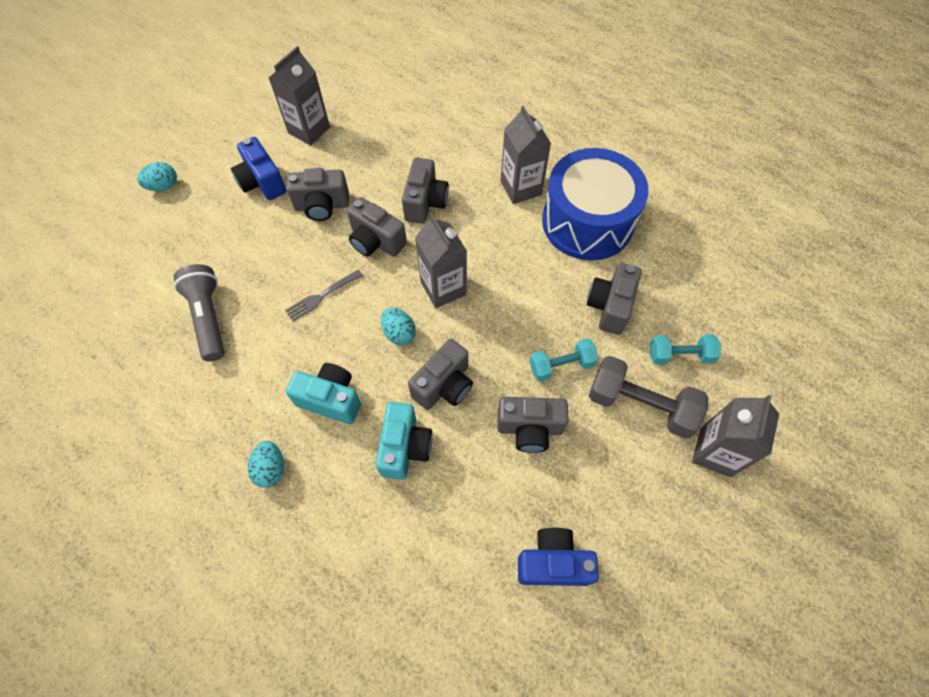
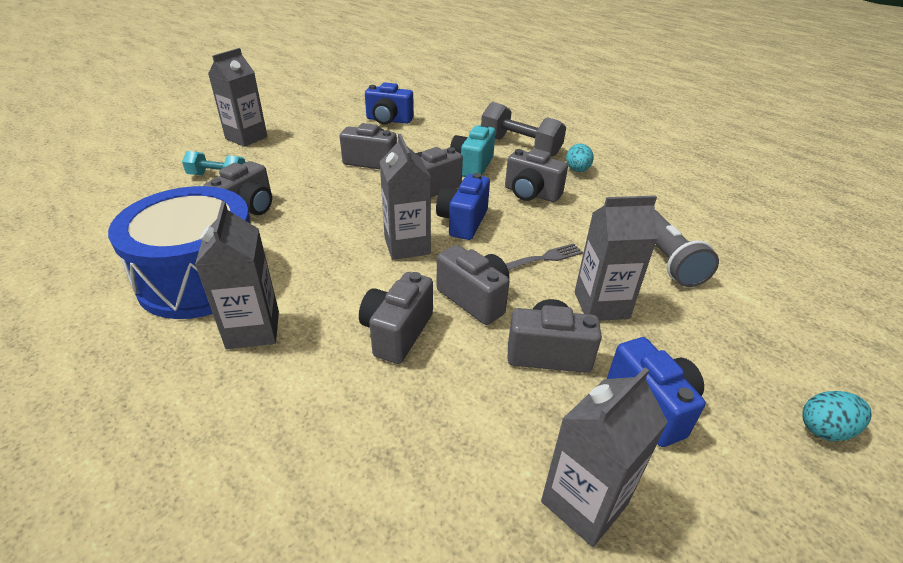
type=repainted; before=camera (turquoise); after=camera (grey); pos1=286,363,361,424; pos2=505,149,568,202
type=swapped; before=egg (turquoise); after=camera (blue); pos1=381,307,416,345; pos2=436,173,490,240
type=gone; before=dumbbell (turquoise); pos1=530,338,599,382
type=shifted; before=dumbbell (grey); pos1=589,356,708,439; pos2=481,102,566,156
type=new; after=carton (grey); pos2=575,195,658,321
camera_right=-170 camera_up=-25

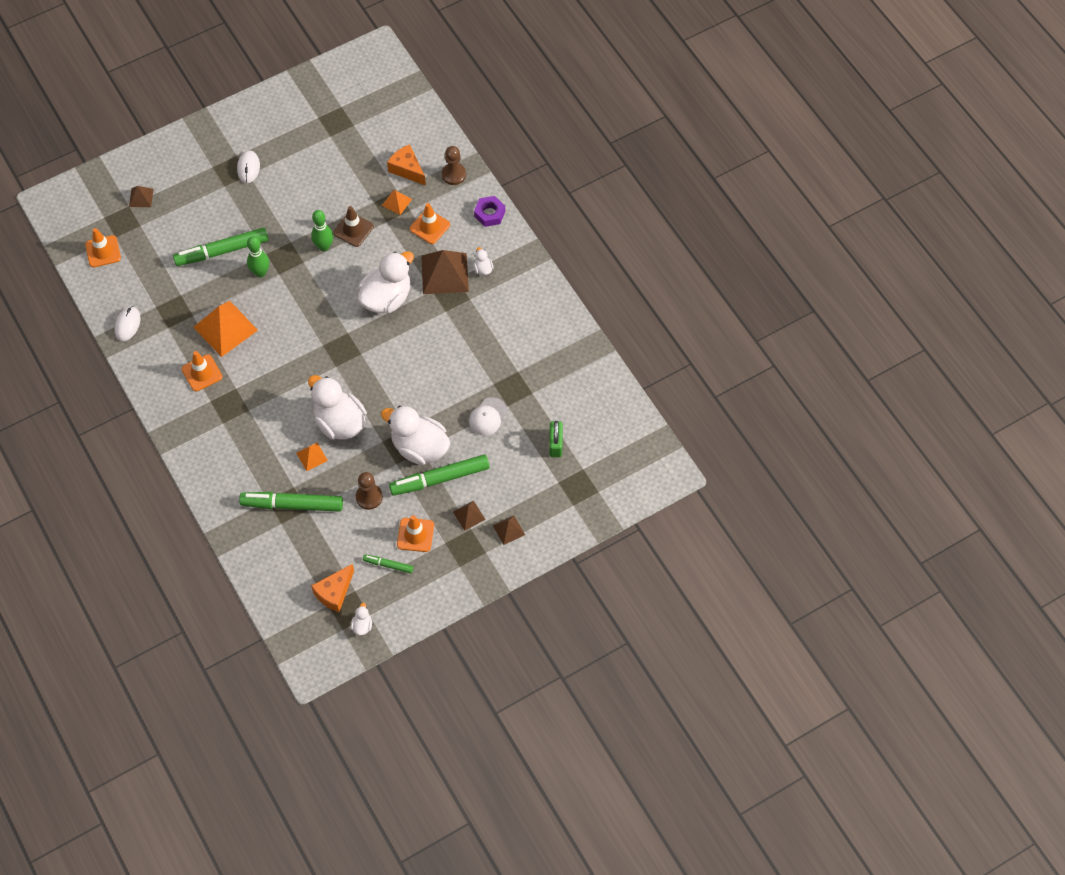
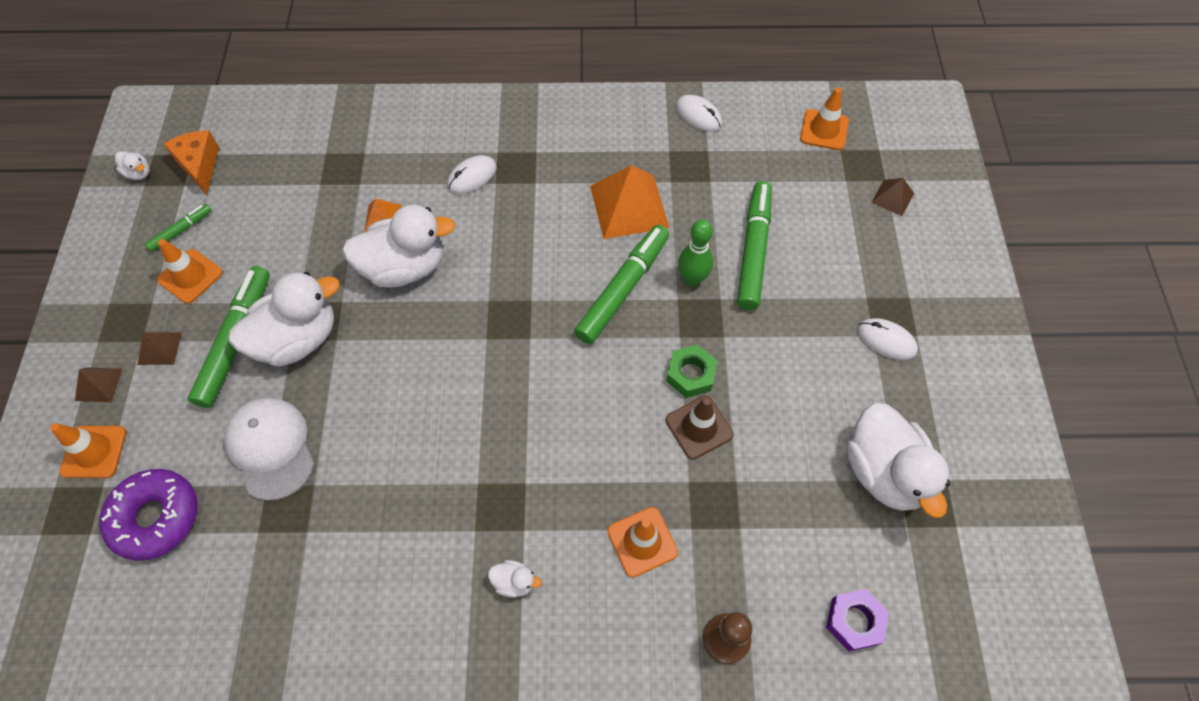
type=shifted; before=traffic cone (orange); pos1=182,351,223,391; pos2=50,423,126,478
type=shifted; before=marker (green); pos1=239,492,343,512; pos2=574,225,669,344
type=swapped; before=bowling pin (green); after=nut (green); pos1=311,210,333,251; pos2=666,344,717,398
type=gone; before=pawn (brown); pos1=356,472,383,510
type=shifted; before=duck (white); pos1=358,251,414,313; pos2=847,403,950,518
type=gone; before=pyramid (orange); pos1=382,190,412,215
type=gone; before=cheese (orange); pos1=387,144,426,186
type=gone; before=pyramid (brown); pos1=421,250,469,294
type=scaled; before=cap (white); pos1=469,397,507,436; pos2=224,398,315,501; scale=1.53
type=shifted; before=nut (purple); pos1=474,196,505,227; pos2=826,589,889,651
type=swapped; before=padlock (green); after=donut (purple); pos1=549,421,563,457; pos2=100,469,198,561
type=new; after=mouse (white); pos2=447,155,497,194
camera_right=120 camera_up=0

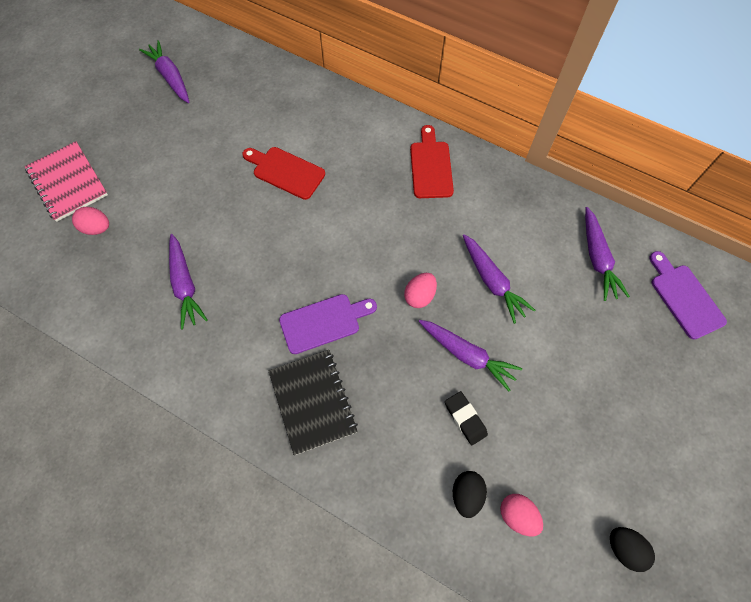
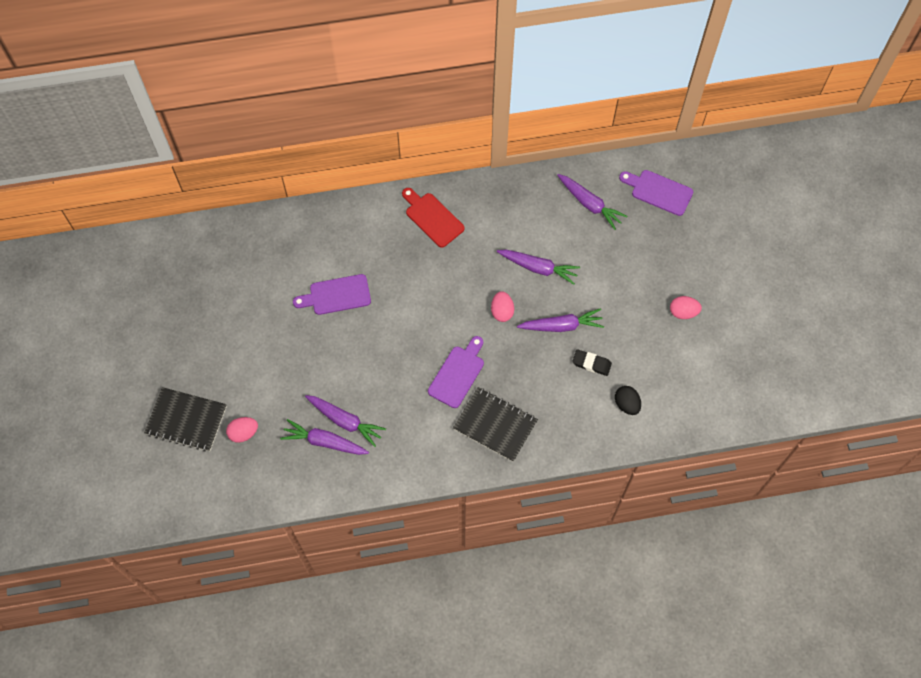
type=repainted; before=notebook (pink); after=notebook (black); pos1=25,141,108,222; pos2=144,387,227,452
type=shifted; before=carrot (purple); pos1=139,40,189,103; pos2=280,419,369,455
type=repainted; before=cutting board (red); after=cutting board (purple); pos1=242,147,325,200; pos2=293,274,371,315
type=shifted; before=egg (pink); pos1=500,494,543,537; pos2=670,296,702,319
type=gone; before=egg (black); pos1=610,527,655,572
camera_right=-40 camera_up=0

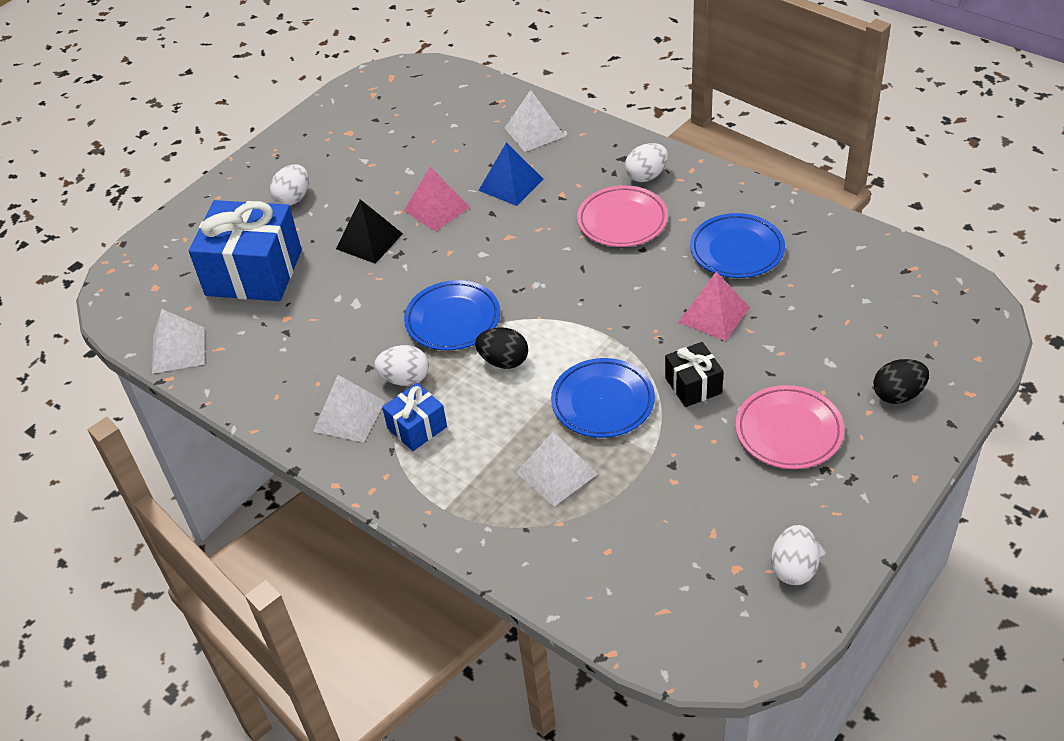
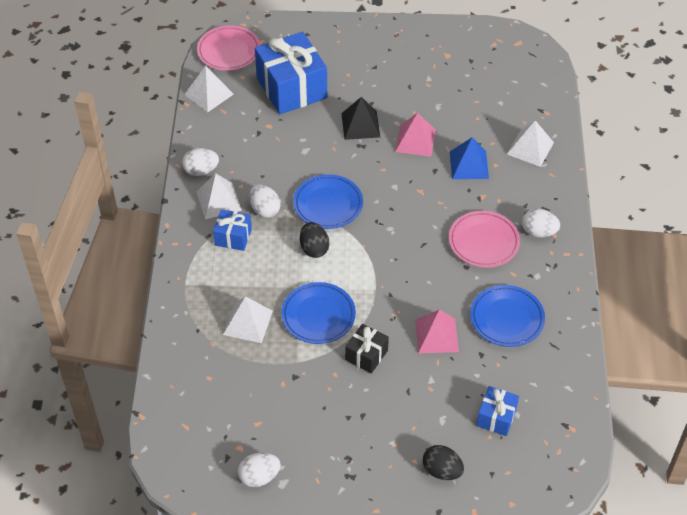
type=shifted; before=egg (white); pos1=270,164,309,206; pos2=182,148,219,176
type=shifted; before=plate (pink); pos1=735,385,844,469; pos2=197,26,260,71
type=new; after=gift (blue); pos2=477,386,519,436
camera_right=50 camera_up=5

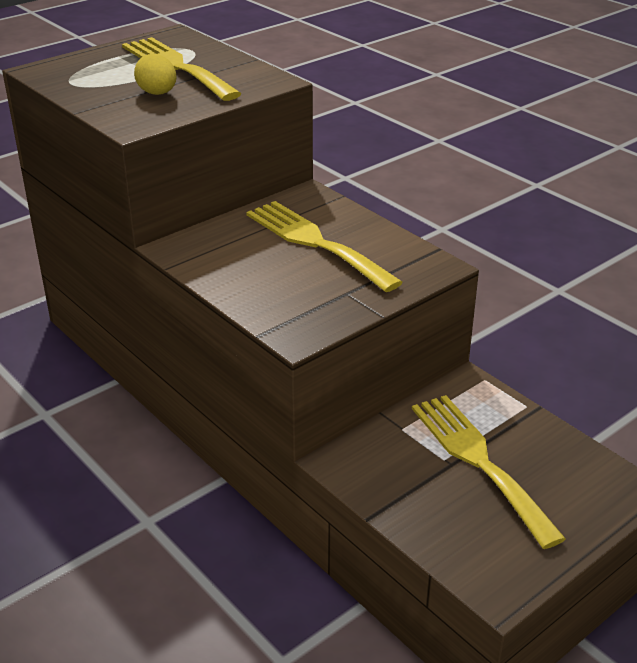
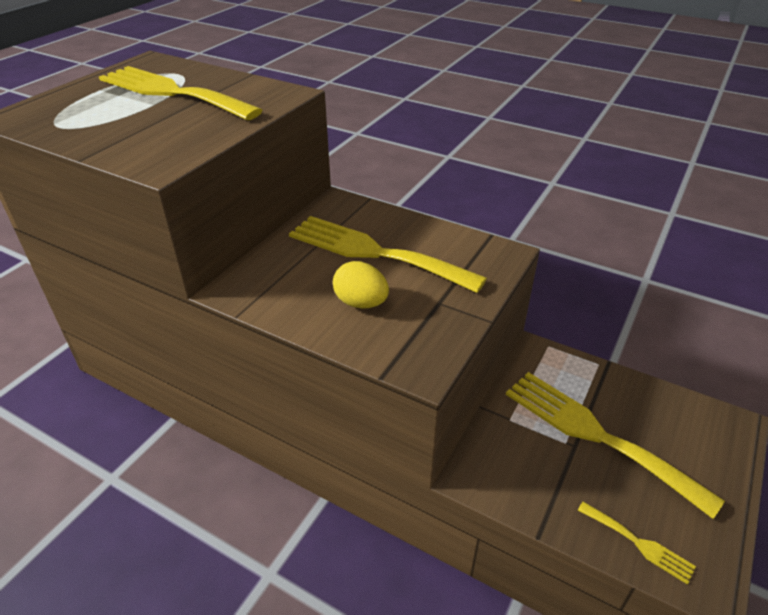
type=shifted; before=egg (yellow); pos1=134,54,177,95; pos2=333,261,389,309
type=new; after=fork (yellow); pos2=578,502,696,585
camera_right=-20 camera_up=5

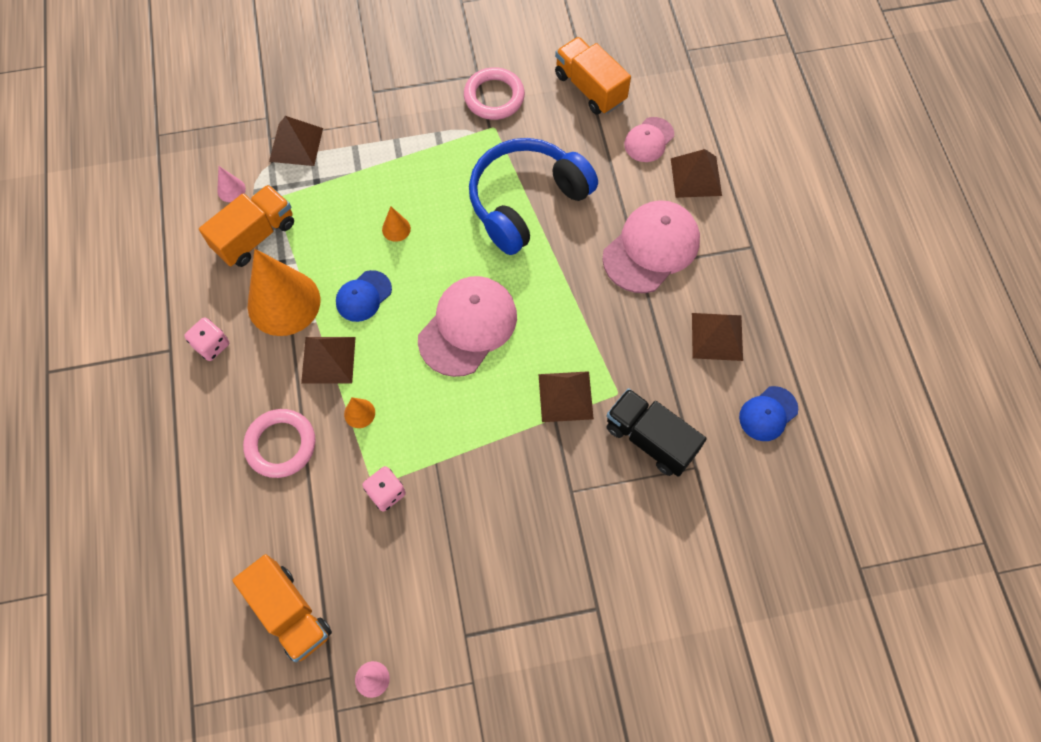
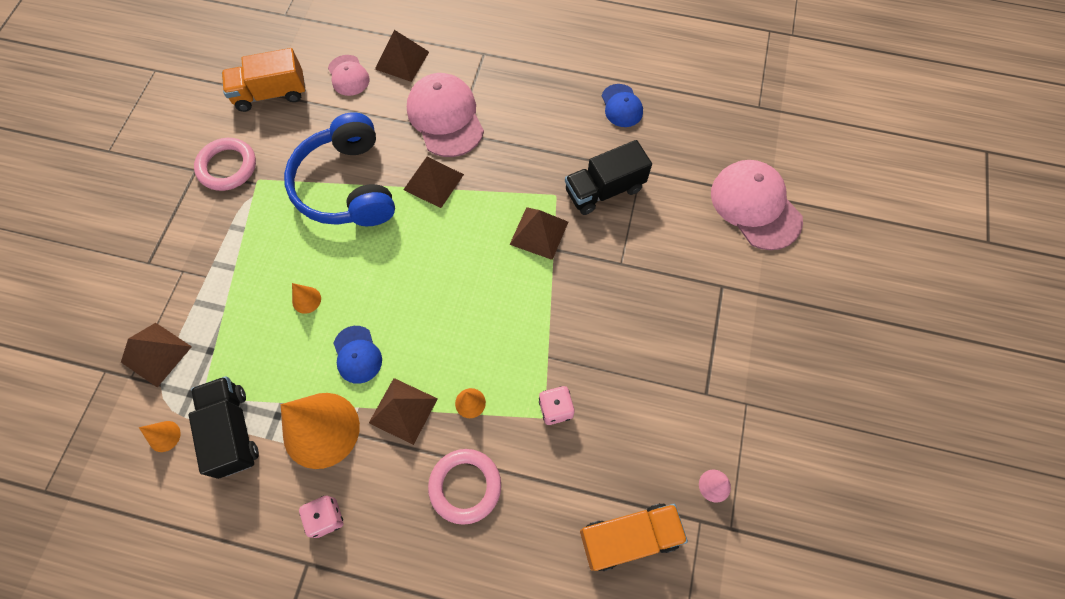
type=repainted; before=truck (orange); after=truck (black); pos1=199,184,294,267; pos2=189,376,259,479
type=repainted; before=cone (pink); after=cone (orange); pos1=217,166,246,202; pos2=139,421,181,452
type=shifted; before=cap (pink); pos1=418,276,517,377; pos2=711,160,803,250
type=shifted; before=pyramid (brown); pos1=692,313,743,361; pos2=403,157,464,208
camera_right=-65 camera_up=0

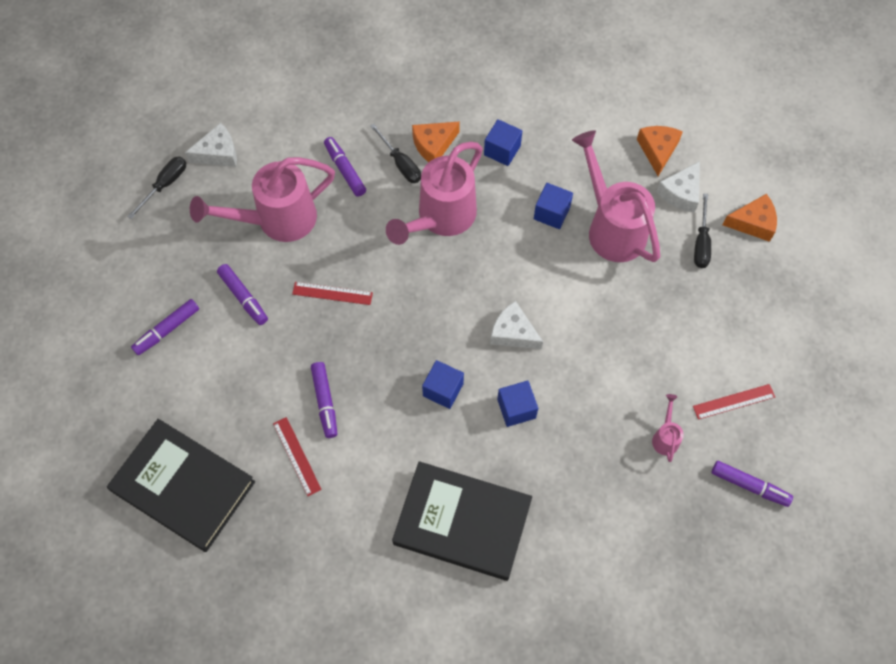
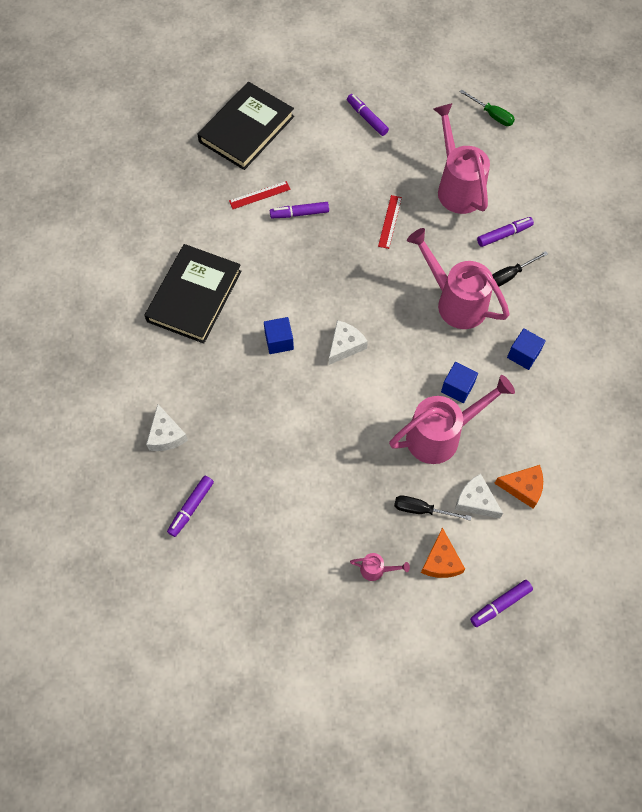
type=repainted; before=screwdriver (black); after=screwdriver (green); pos1=127,156,186,219; pos2=460,90,515,126
type=shifted; before=cheese (white); pos1=185,123,237,167; pos2=146,404,188,451
type=shifted; before=marker (purple); pos1=217,264,268,325; pos2=470,580,533,627
type=gone; before=cheese (orange); pos1=412,121,460,162
type=gone; before=cube (blue); pos1=422,360,464,409
type=shifted; before=watering can (pink); pos1=652,394,684,462; pos2=350,553,410,581
type=gone; before=ruler (red); pos1=693,384,775,420
camera_right=95 camera_up=0

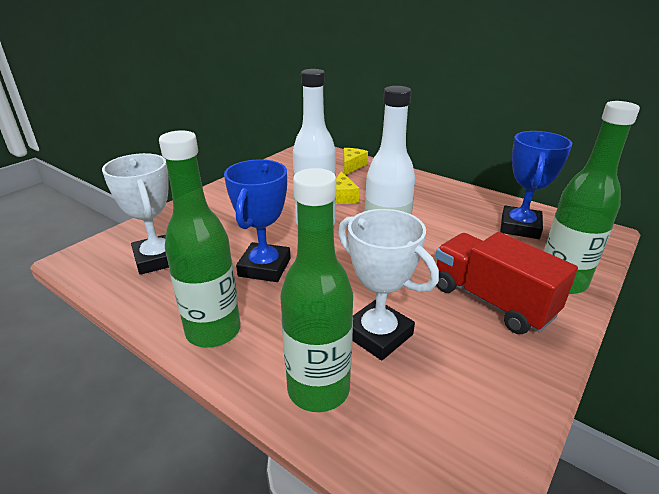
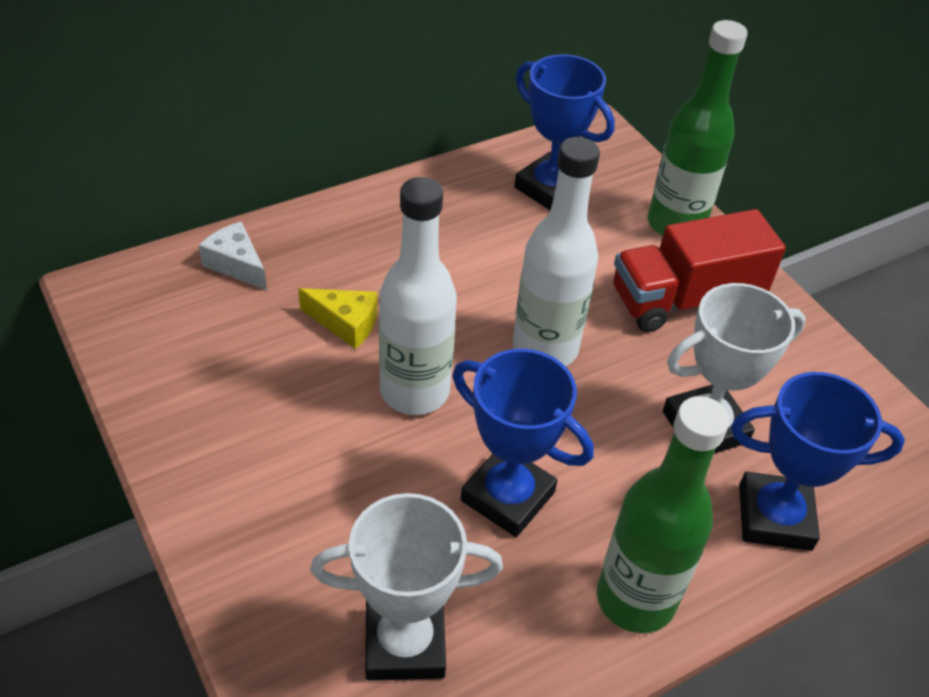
type=swapped; before=bottle (green); after=trophy (blue); pos1=280,168,353,412; pos2=731,372,905,551
type=repainted; before=cheese (yellow); after=cheese (white); pos1=344,148,368,175; pos2=199,222,267,290
camera_right=-70 camera_up=15

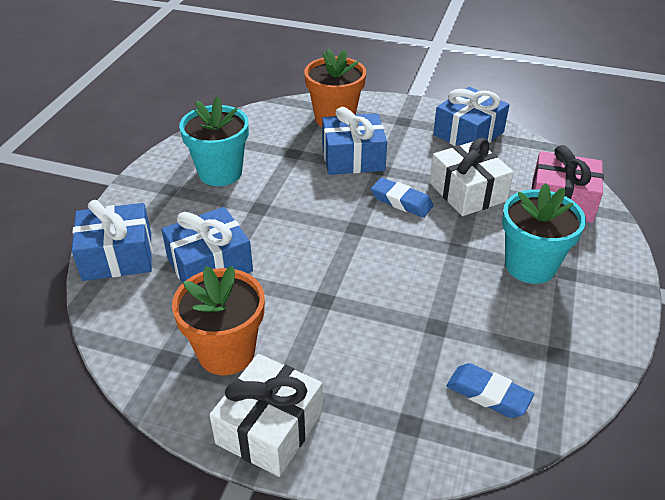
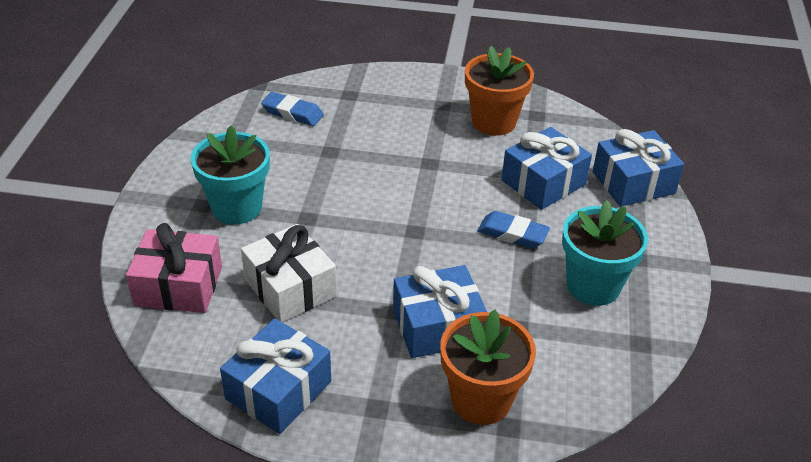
type=gone; before=gift (white); pos1=210,354,323,477
type=shifted; before=eraser (blue); pos1=371,178,434,217; pos2=477,211,550,248
camera_right=170 camera_up=0

